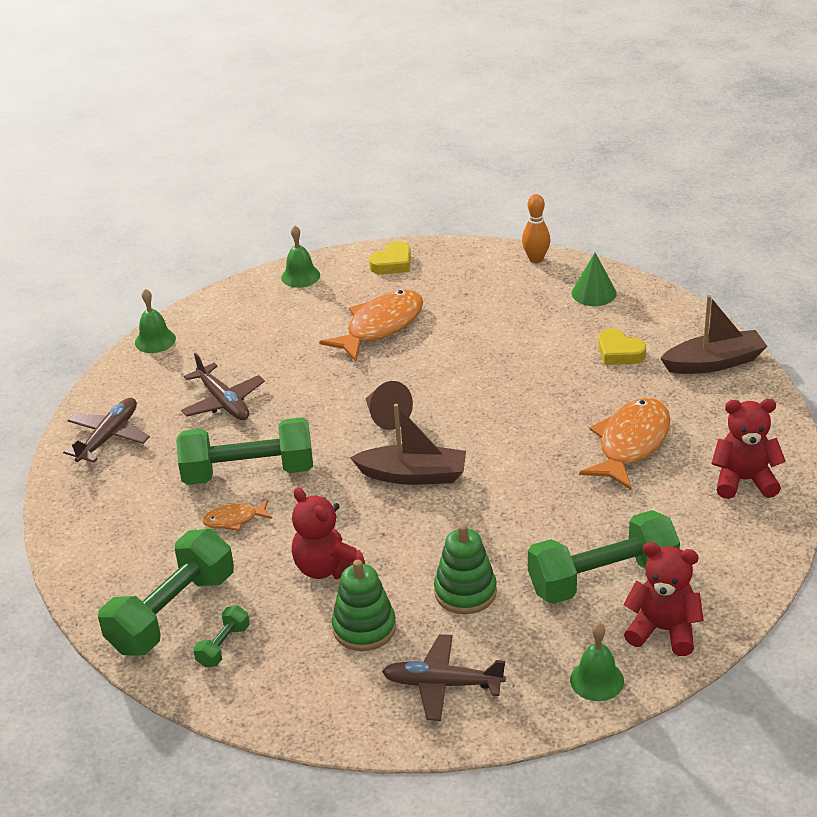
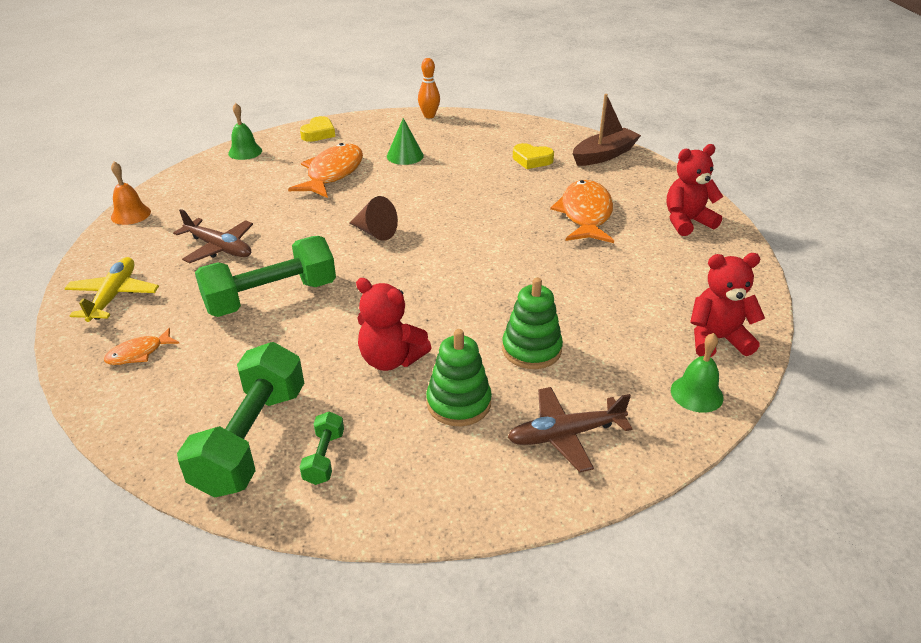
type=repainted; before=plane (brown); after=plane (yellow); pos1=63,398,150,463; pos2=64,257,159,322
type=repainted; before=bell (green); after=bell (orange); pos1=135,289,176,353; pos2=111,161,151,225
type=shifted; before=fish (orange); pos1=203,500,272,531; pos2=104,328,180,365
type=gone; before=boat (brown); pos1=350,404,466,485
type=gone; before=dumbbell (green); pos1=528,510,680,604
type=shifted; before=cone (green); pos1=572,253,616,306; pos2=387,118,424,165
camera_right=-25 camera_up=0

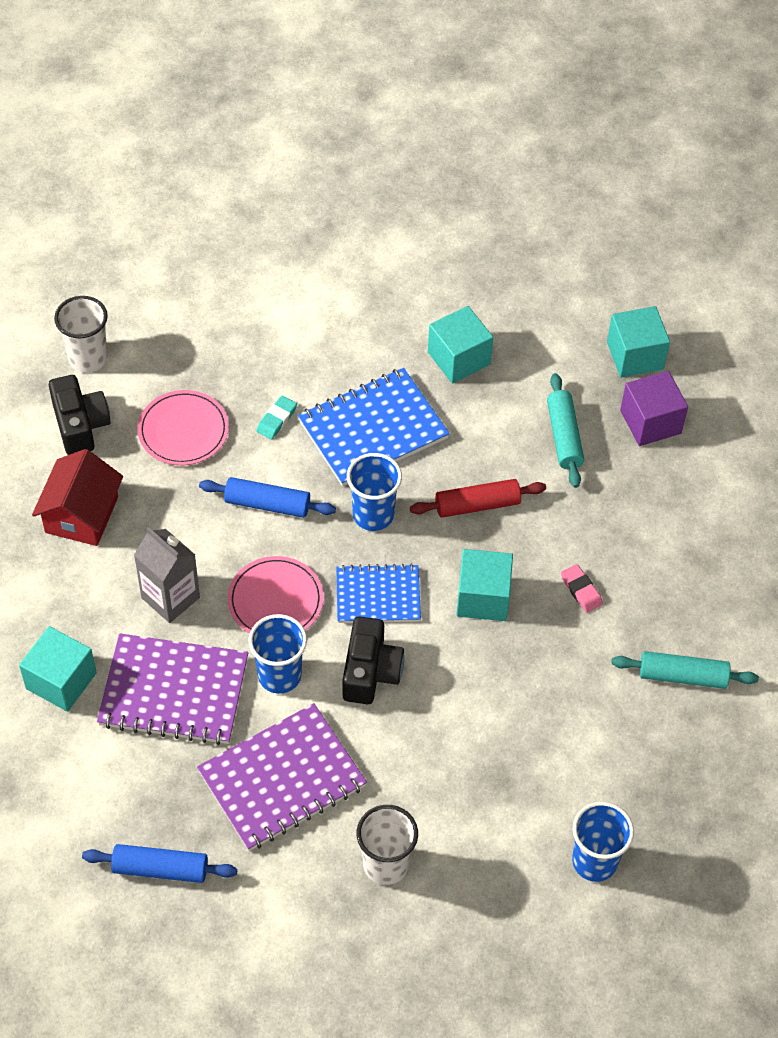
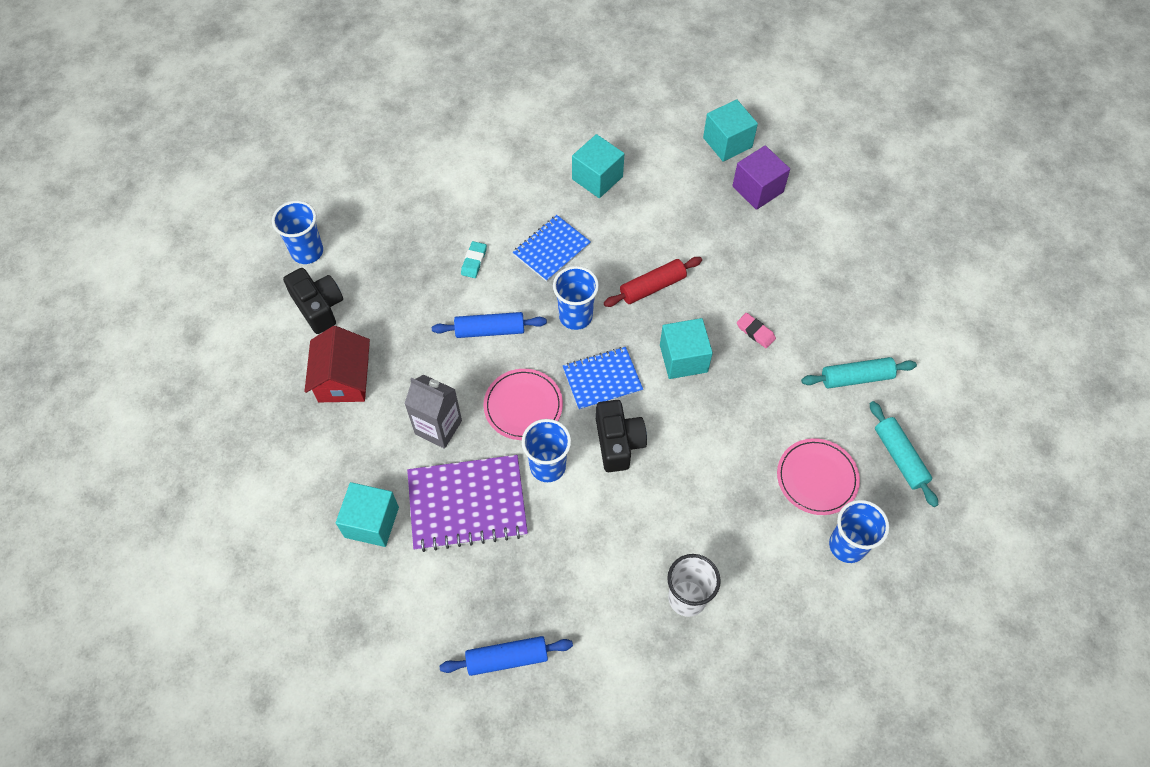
type=repainted; before=cup (white); after=cup (blue); pos1=54,296,108,373; pos2=272,201,323,264
type=shifted; before=plate (pink); pos1=137,390,229,465; pos2=777,438,860,515
type=gone; before=notebook (purple); pos1=197,703,367,851
type=scaled; before=notebook (blue); pos1=298,368,450,486; pos2=513,215,591,282; scale=0.64
type=shifted; before=rolling pin (turquoise); pos1=547,373,584,488; pos2=870,401,938,507
camera_right=-15 camera_up=5

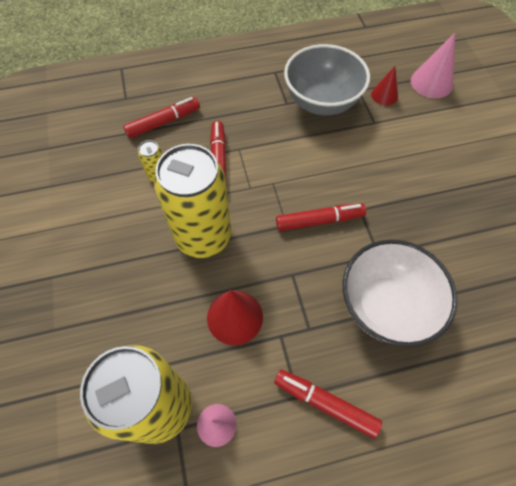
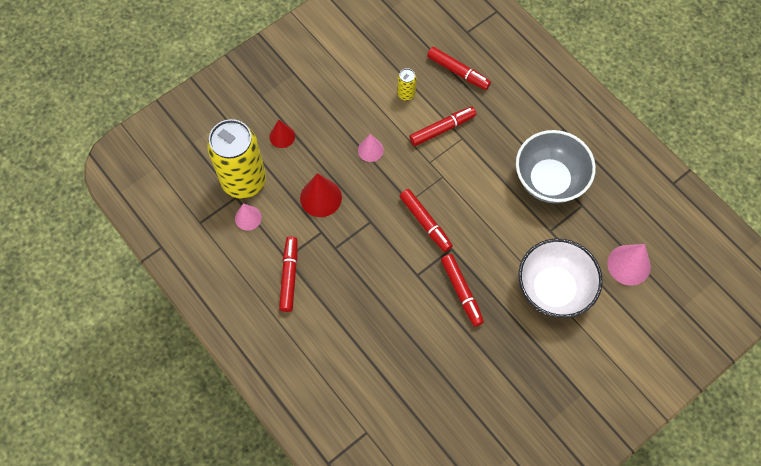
type=swapped; before=can (yellow); after=cone (pink); pos1=154,144,231,258; pos2=358,134,384,162
type=shifted; before=bowl (white); pos1=343,240,458,347; pos2=519,239,603,318
type=shifted; before=cone (red); pos1=371,66,398,106; pos2=269,120,295,148
type=new; after=marker (red); pos2=441,254,484,327
camera_right=65 camera_up=5

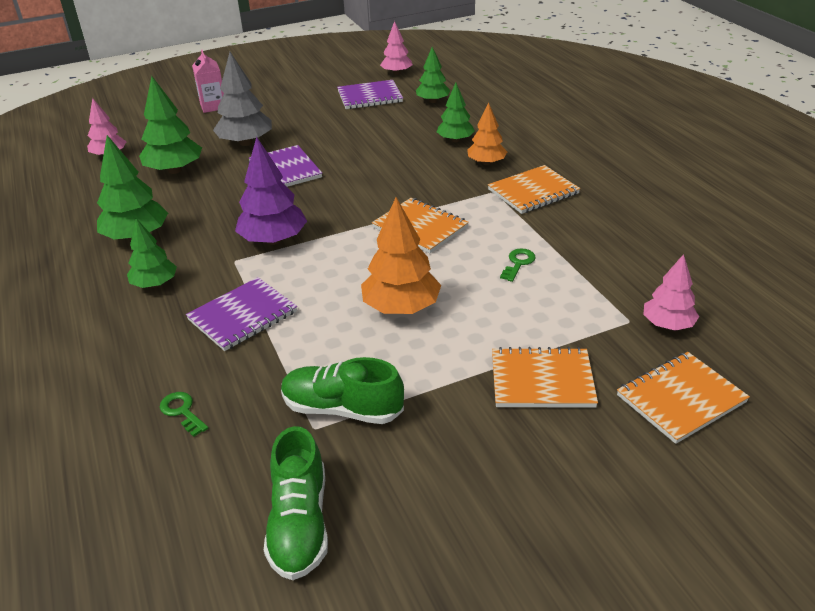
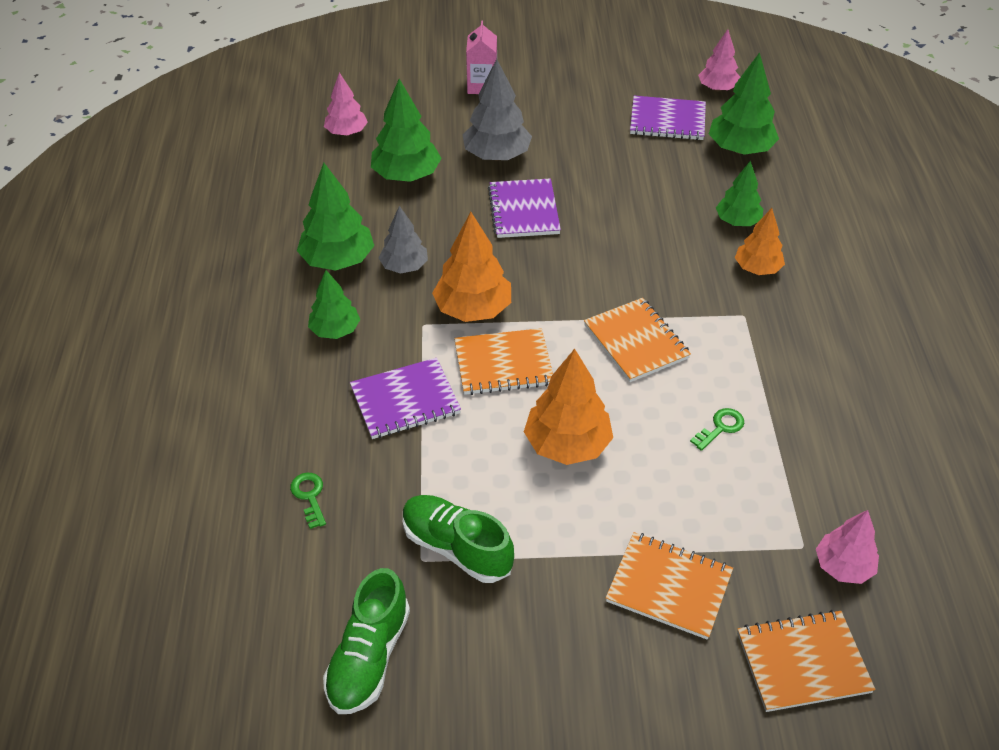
type=repainted; before=tree (purple); after=tree (orange); pos1=235,137,307,245; pos2=432,212,511,322
type=scaled; before=tree (green); pos1=416,47,451,103; pos2=709,52,779,155; scale=1.55
type=shifted; before=notebook (orange); pos1=488,165,580,214; pos2=454,328,553,395
type=new; after=tree (grey); pos2=379,206,428,274
camera_right=20 camera_up=10

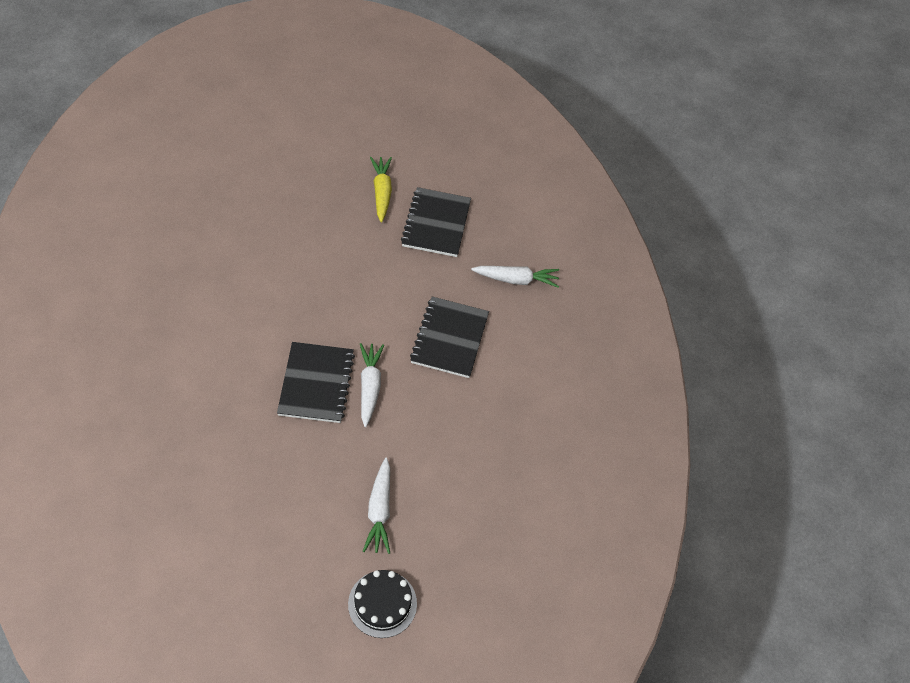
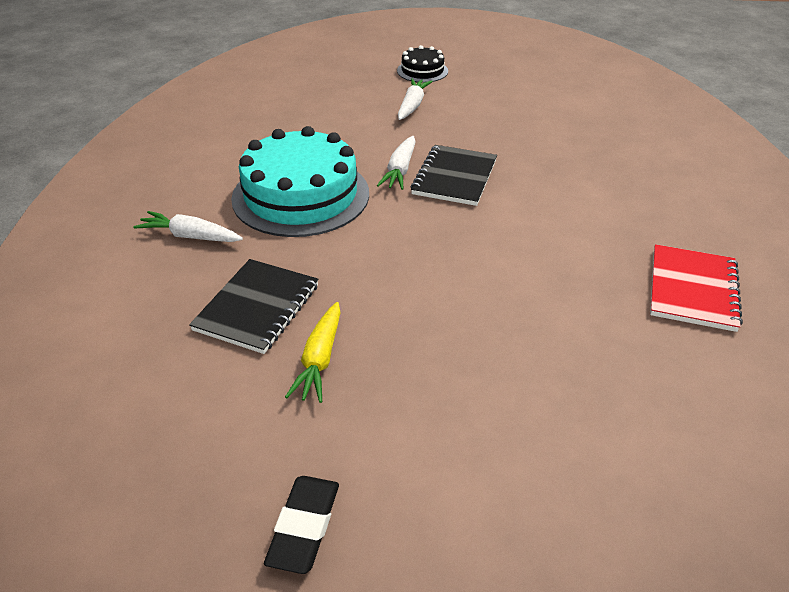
type=swapped; before=notebook (black); after=cake (turquoise); pos1=410,297,489,378; pos2=231,126,369,237
type=new; after=eraser (black); pos2=264,476,339,574
type=new; after=notebook (red); pos2=650,244,743,332
camera_right=-160 camera_up=-15

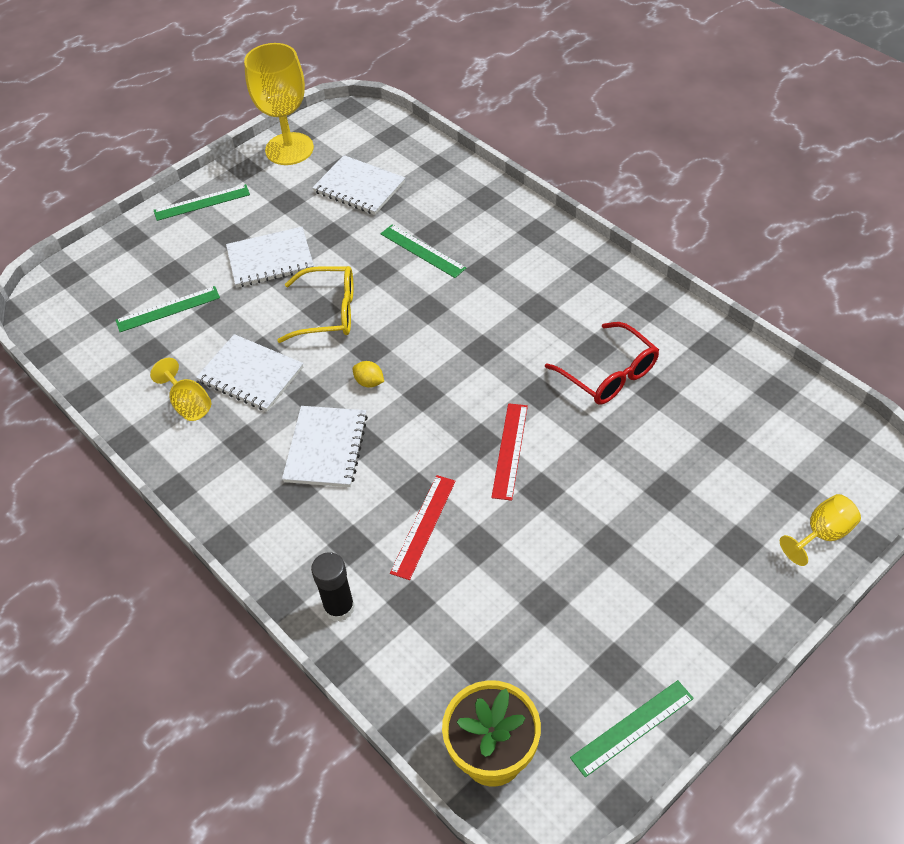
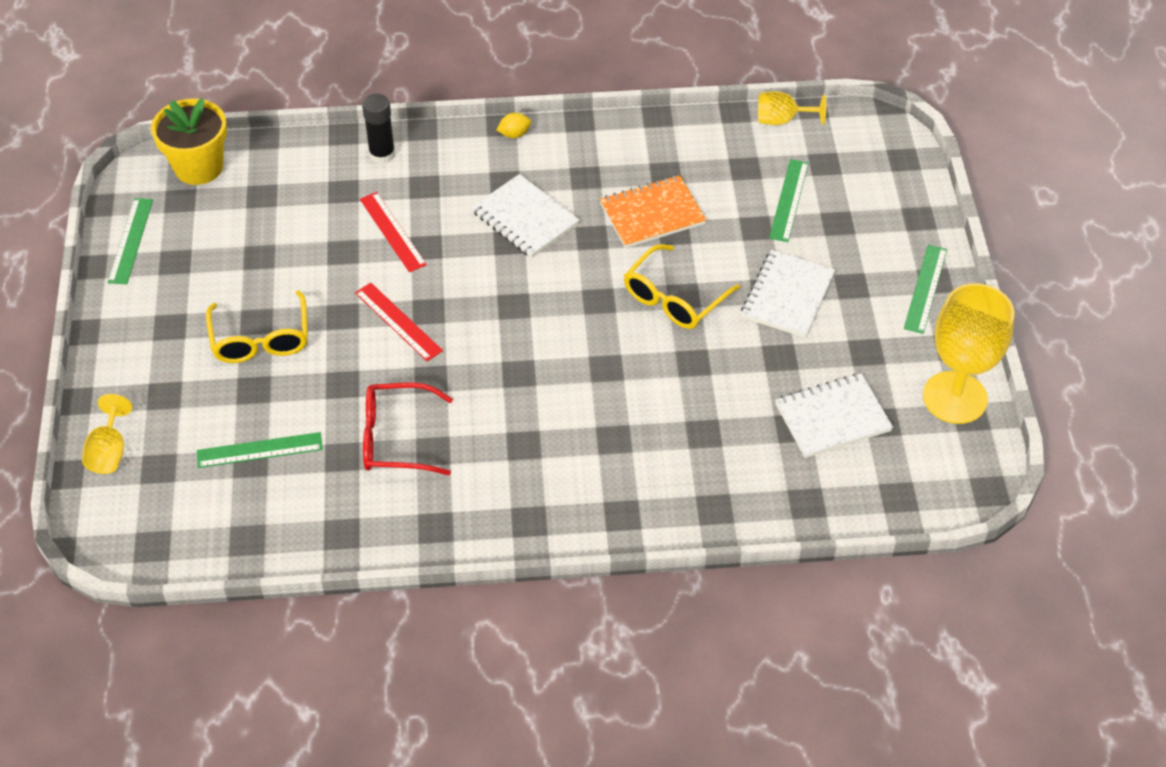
type=shifted; before=goblet (yellow); pos1=150,358,211,421; pos2=758,91,826,125
type=repainted; before=notebook (white); after=notebook (orange); pos1=196,334,303,411; pos2=600,175,706,248
type=shifted; before=lemon (yellow); pos1=353,361,384,388; pos2=496,113,531,138
type=shifted; before=ruler (green); pos1=380,225,466,278; pos2=197,432,323,468
type=new; after=glasses (yellow); pos2=206,290,308,363
camera_right=125 camera_up=0

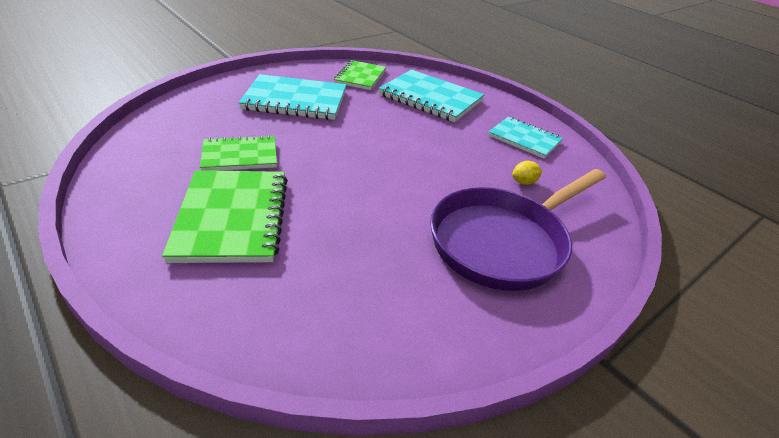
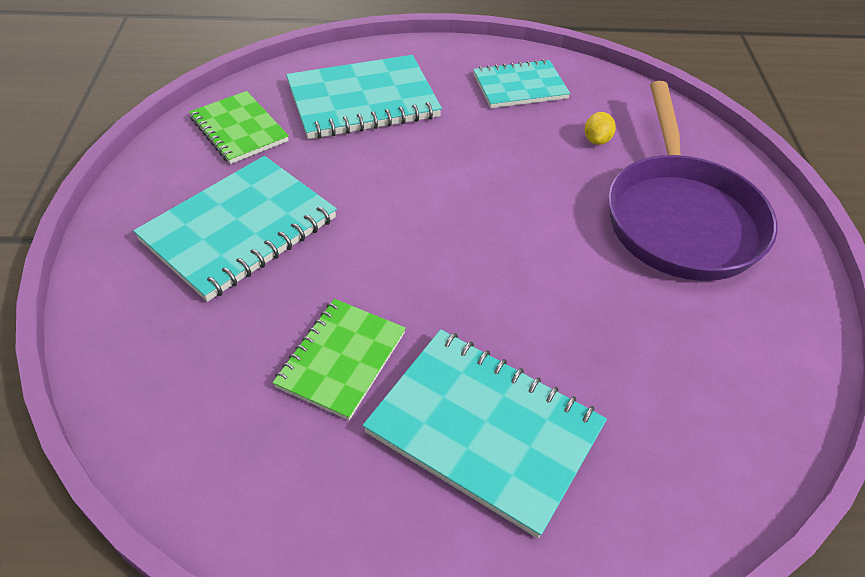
type=repainted; before=notebook (green); after=notebook (turquoise); pos1=162,170,288,263; pos2=363,329,607,538
camera_right=-50 camera_up=10

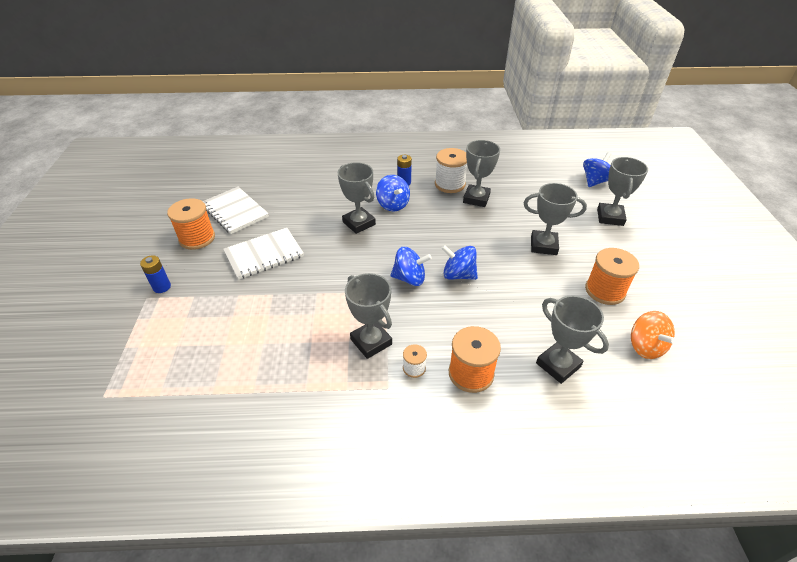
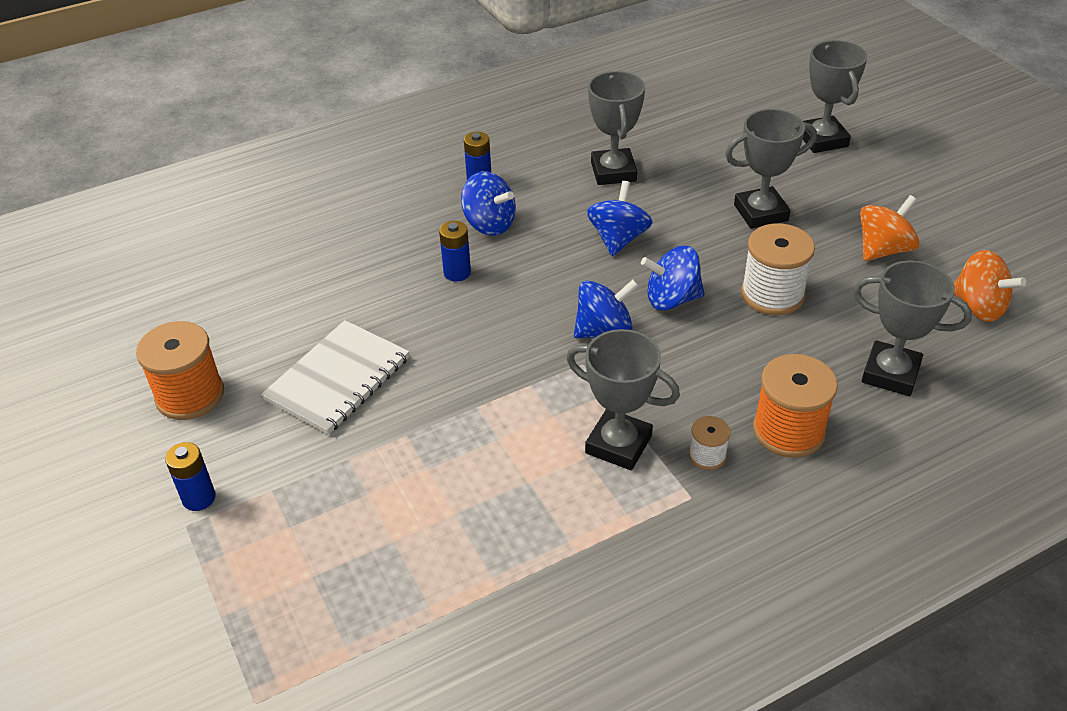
type=gone; before=notebook (white); pos1=203,187,269,234
type=swapped; before=trophy (grey); after=battery (blue); pos1=338,162,376,234; pos2=439,221,471,282
type=shifted; before=spool (white); pos1=435,148,467,193; pos2=741,223,815,315
type=shifted; before=spinning top (blue); pos1=583,152,611,187; pos2=587,181,652,256
type=swapped; before=spool (orange); after=spinning top (orange); pos1=585,248,639,305; pos2=860,195,920,261
camera_right=-25 camera_up=0

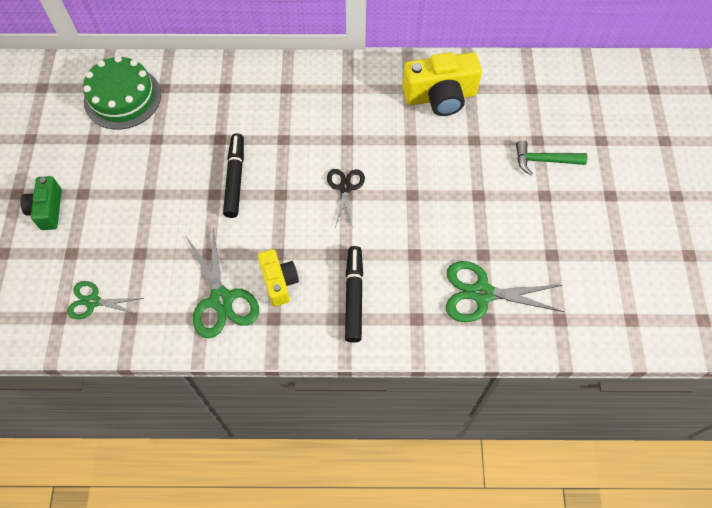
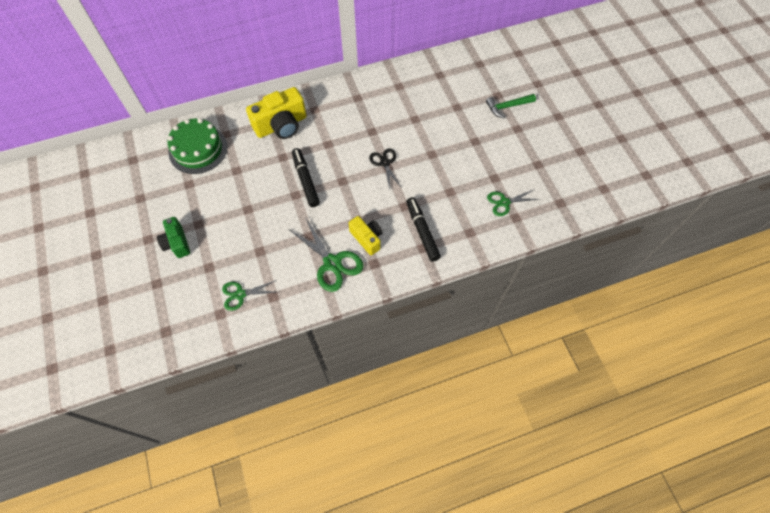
type=shifted; before=camera (yellow); pos1=402,52,482,116; pos2=246,87,307,139
type=scaled; before=scissors (green); pos1=446,261,564,322; pos2=487,189,539,216; scale=0.62
camera_right=-20 camera_up=0

